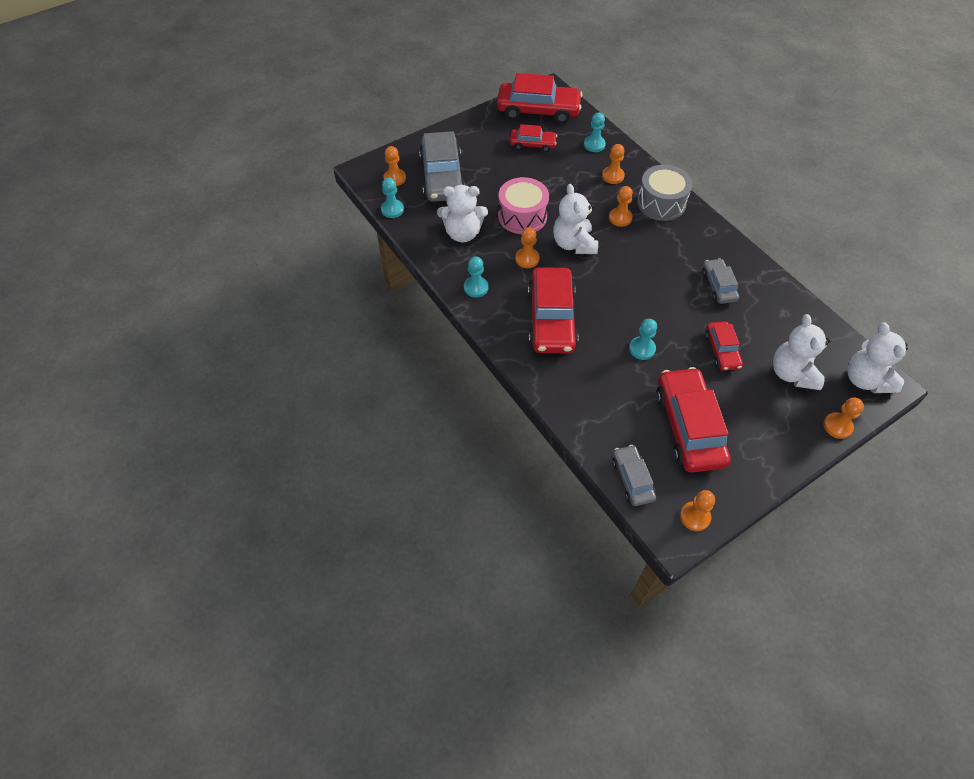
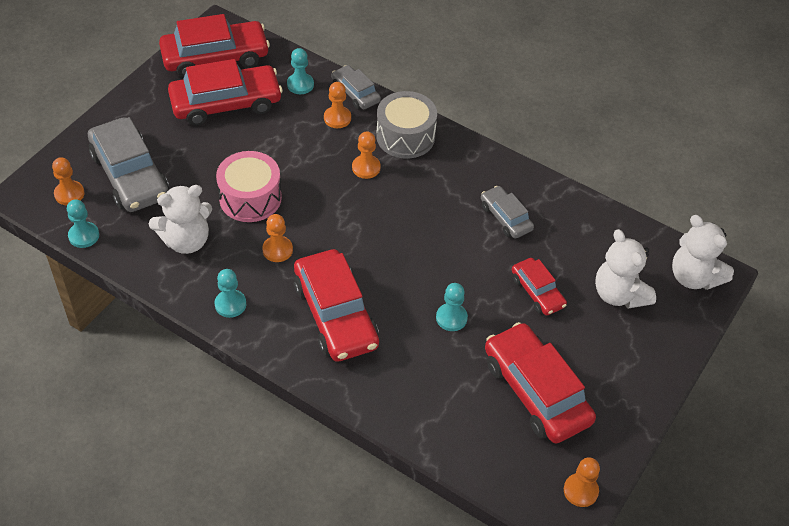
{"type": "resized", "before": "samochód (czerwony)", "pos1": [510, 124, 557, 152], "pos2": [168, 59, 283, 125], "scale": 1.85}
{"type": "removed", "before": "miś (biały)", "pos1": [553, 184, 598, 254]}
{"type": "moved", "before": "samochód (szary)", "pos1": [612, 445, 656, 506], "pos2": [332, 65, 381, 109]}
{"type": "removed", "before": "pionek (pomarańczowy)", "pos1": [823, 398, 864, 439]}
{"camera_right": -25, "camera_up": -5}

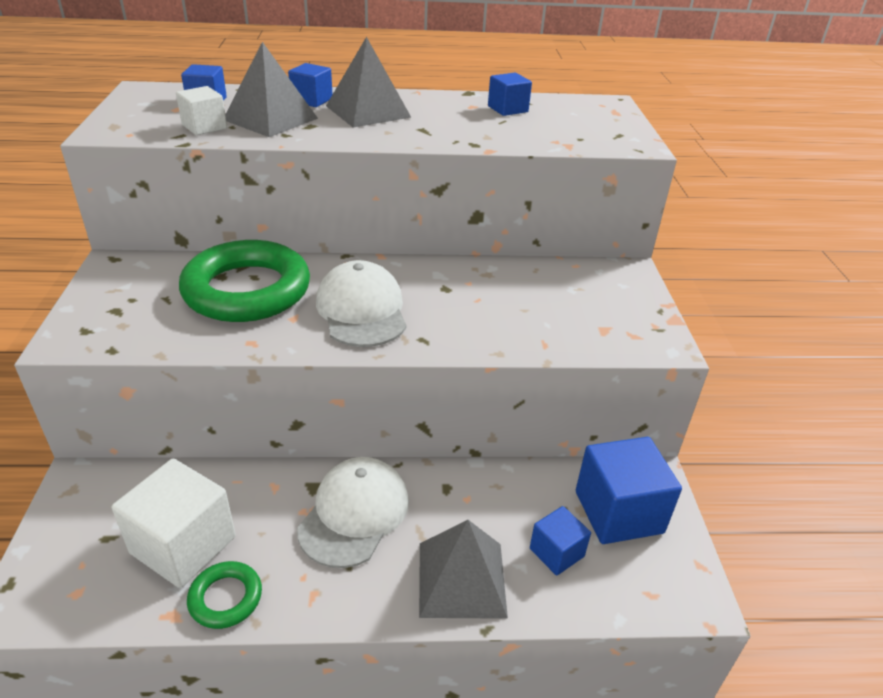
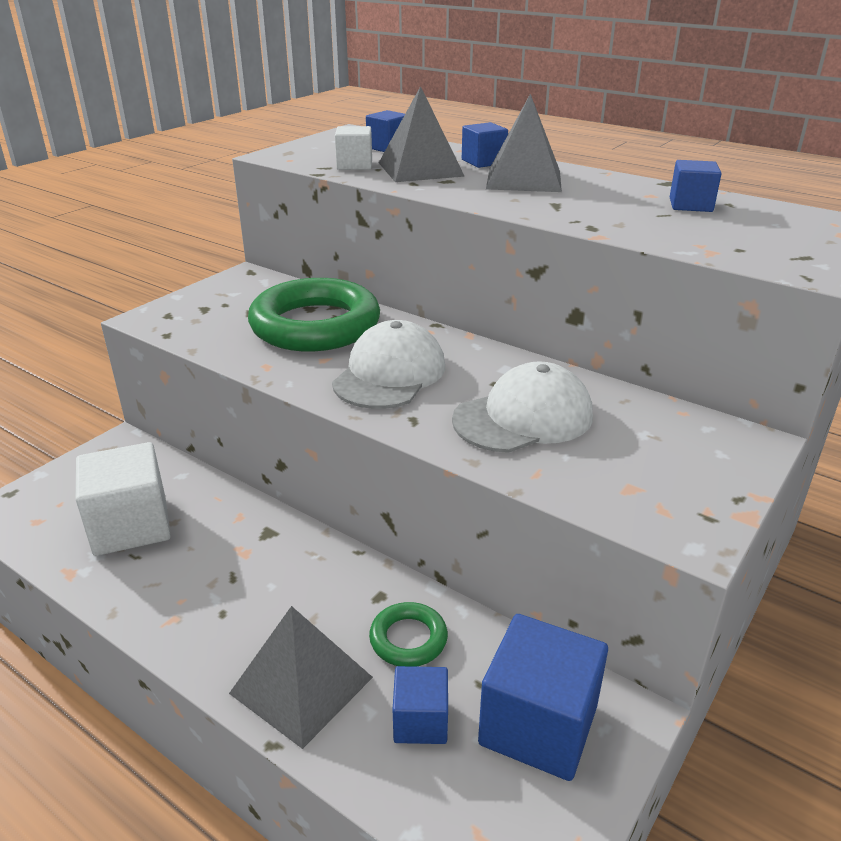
{"type": "moved", "before": "pierścień (zielony)", "pos1": [187, 561, 262, 629], "pos2": [369, 602, 448, 667]}
{"type": "moved", "before": "czapka (biały)", "pos1": [297, 457, 409, 568], "pos2": [452, 361, 593, 453]}
{"camera_right": 40, "camera_up": -5}

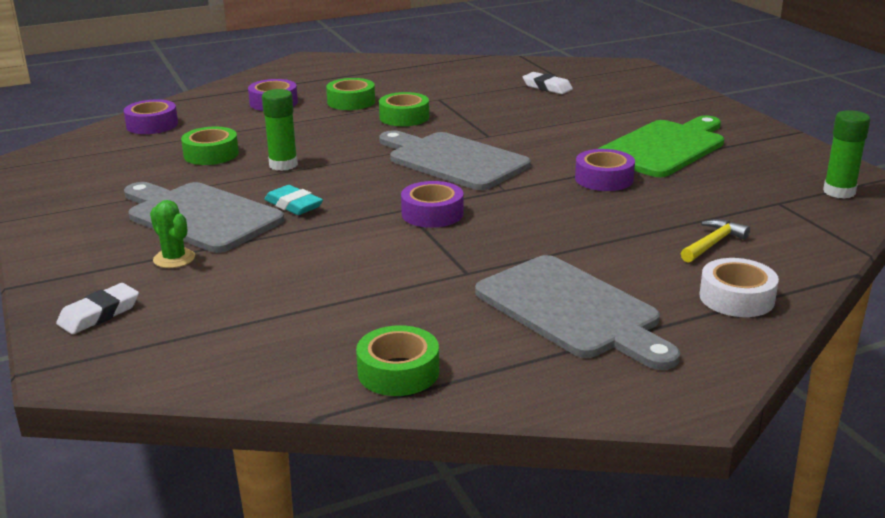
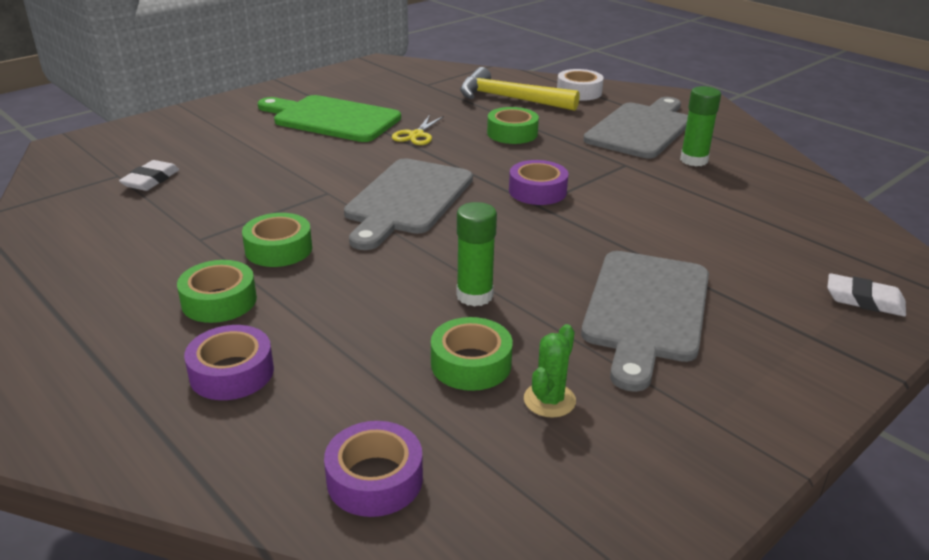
{"type": "moved", "before": "kaktus (zielony)", "pos1": [150, 200, 195, 268], "pos2": [524, 324, 576, 418]}
{"type": "removed", "before": "gumka do mazania (turkusowy)", "pos1": [264, 185, 323, 215]}
{"type": "moved", "before": "taśma klejąca (zielony)", "pos1": [356, 325, 439, 396], "pos2": [487, 107, 539, 144]}
{"type": "replaced", "before": "taśma klejąca (fioletowy)", "after": "nożyczki (żółty)", "pos1": [575, 149, 635, 191], "pos2": [392, 115, 444, 145]}
{"type": "resized", "before": "młotek (żółty)", "pos1": [681, 219, 750, 263], "pos2": [460, 67, 580, 111], "scale": 1.92}
{"type": "moved", "before": "klej w sztyfcie (zielony)", "pos1": [823, 110, 870, 199], "pos2": [680, 86, 721, 166]}
{"camera_right": -110, "camera_up": 5}

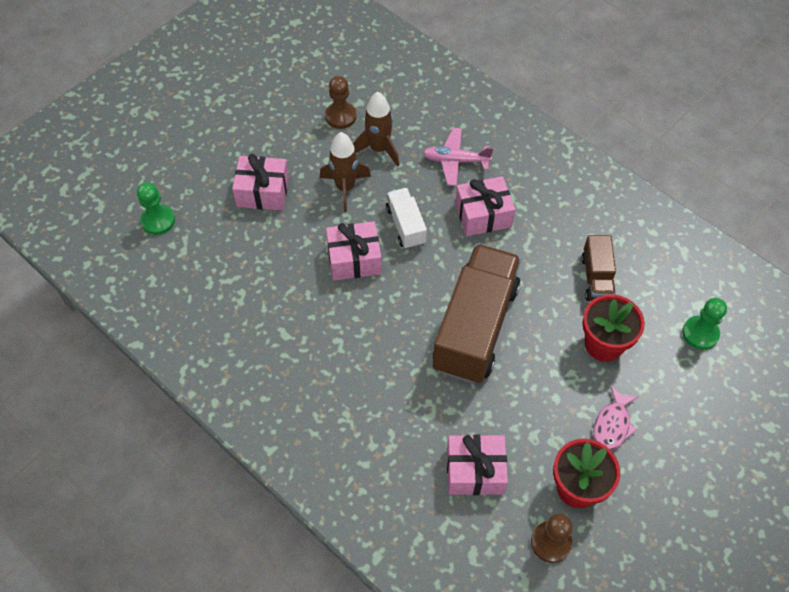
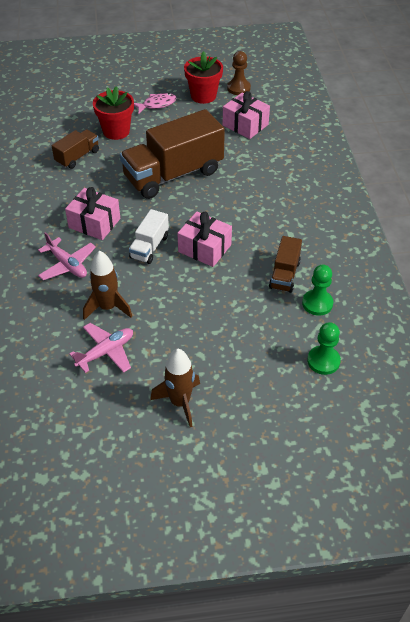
{"type": "removed", "before": "prezent (różowy)", "pos1": [232, 154, 289, 210]}
{"type": "moved", "before": "rakieta (brązowy)", "pos1": [320, 132, 371, 212], "pos2": [150, 349, 200, 427]}
{"type": "replaced", "before": "pionek (brązowy)", "after": "samolot (różowy)", "pos1": [325, 76, 356, 129], "pos2": [69, 323, 133, 373]}
{"type": "moved", "before": "pionek (zielony)", "pos1": [682, 298, 727, 350], "pos2": [302, 264, 333, 316]}
{"type": "added", "after": "ciężarówka (brązowy)", "pos2": [269, 236, 302, 293]}
{"camera_right": -140, "camera_up": -10}

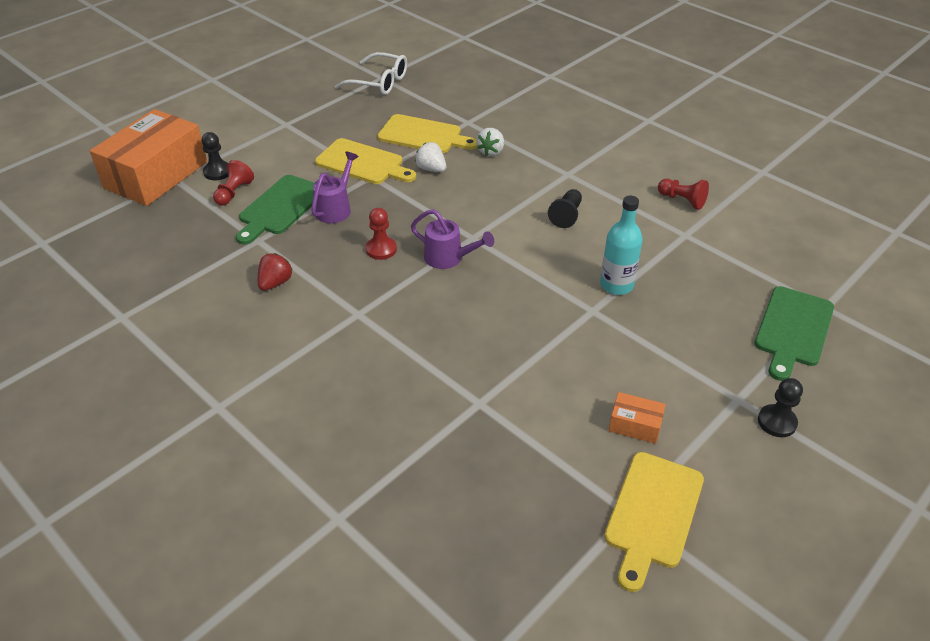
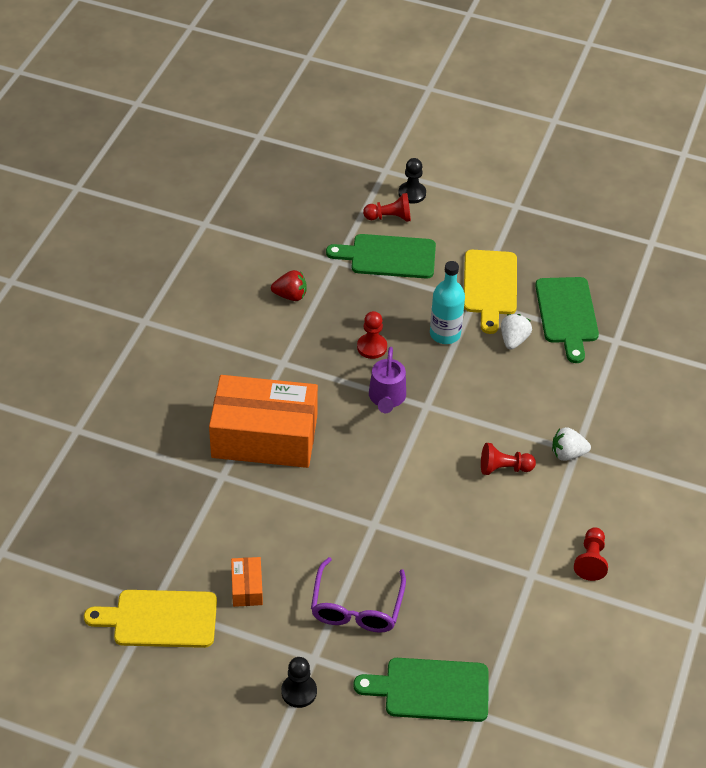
{"type": "moved", "before": "pudełko (pomarańczowy)", "pos1": [90, 109, 207, 206], "pos2": [209, 375, 318, 468]}
{"type": "removed", "before": "konewka (fioletowy)", "pos1": [311, 151, 359, 223]}
{"type": "removed", "before": "okulary (biały)", "pos1": [335, 52, 407, 95]}
{"type": "recoloured", "before": "deska do krojenia (żółty)", "after": "deska do krojenia (zielony)", "pos1": [377, 114, 477, 153], "pos2": [535, 277, 599, 363]}
{"type": "moved", "before": "truskawka (biały)", "pos1": [476, 128, 504, 156], "pos2": [552, 427, 591, 461]}
{"type": "recoloured", "before": "pionek (czarny)", "after": "pionek (czerwony)", "pos1": [548, 189, 582, 228], "pos2": [481, 443, 536, 475]}
{"type": "moved", "before": "butelka (turkusowy)", "pos1": [600, 196, 643, 295], "pos2": [430, 261, 465, 344]}
{"type": "added", "after": "okulary (fioletowy)", "pos2": [311, 557, 406, 633]}
{"camera_right": 65, "camera_up": 5}

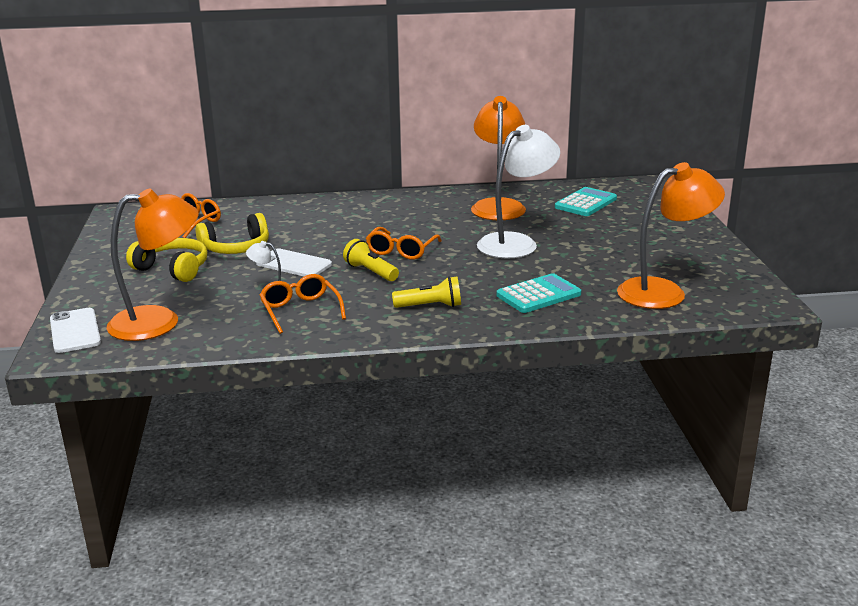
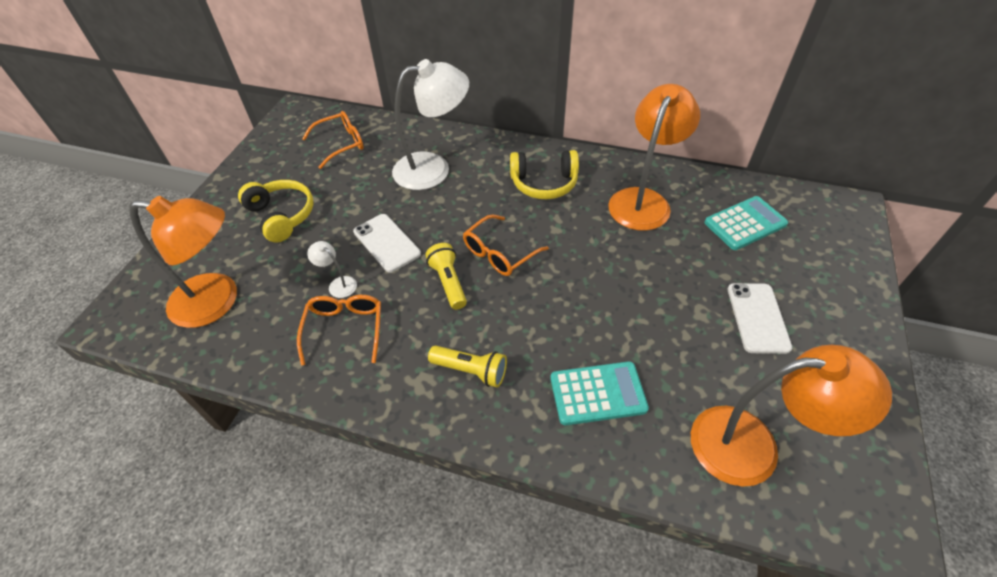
{"type": "moved", "before": "telefon (biały)", "pos1": [50, 308, 101, 353], "pos2": [728, 283, 792, 354]}
{"type": "moved", "before": "słuchawki (żółty)", "pos1": [196, 213, 269, 254], "pos2": [510, 150, 579, 199]}
{"type": "moved", "before": "lampka (biały)", "pos1": [477, 125, 560, 259], "pos2": [392, 59, 469, 190]}
{"camera_right": 25, "camera_up": 25}

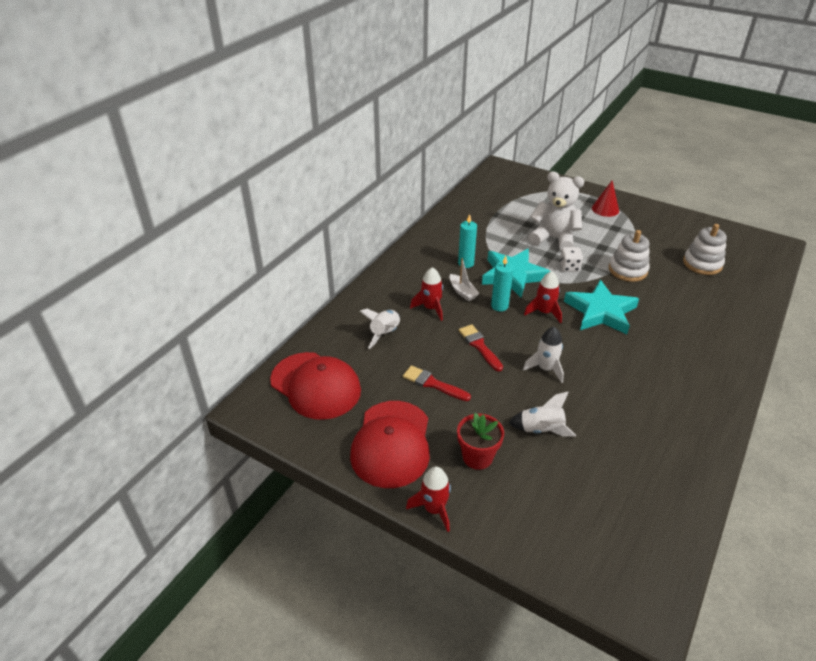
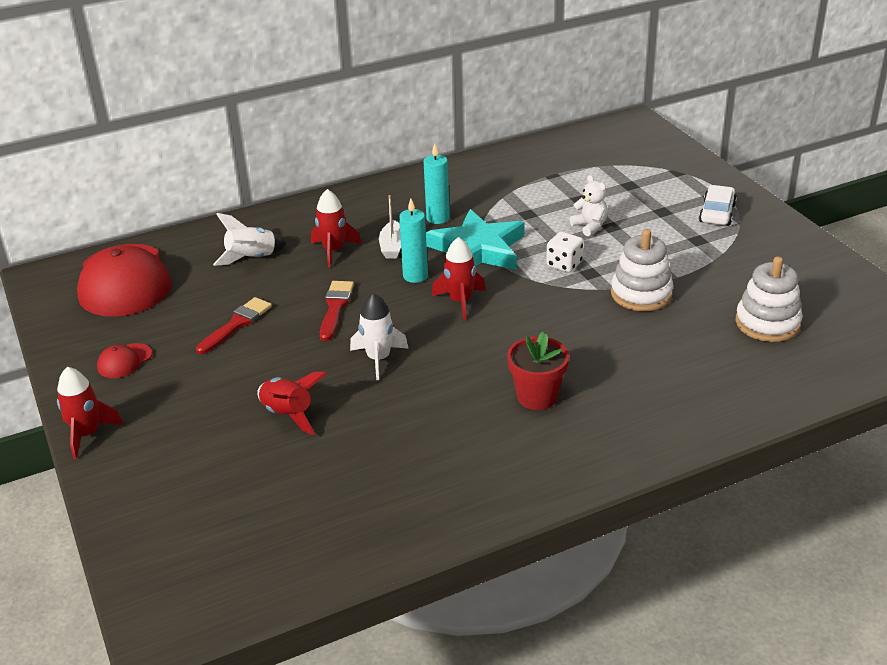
{"type": "resized", "before": "czapka (czerwony)", "pos1": [350, 401, 430, 488], "pos2": [97, 343, 152, 378], "scale": 0.42}
{"type": "turned", "before": "pędzel (czerwony)", "pos1": [403, 365, 471, 401], "pos2": [196, 297, 272, 354], "turn": 60}
{"type": "moved", "before": "doniczka (czerwony)", "pos1": [457, 413, 504, 470], "pos2": [507, 332, 569, 410]}
{"type": "recoloured", "before": "rakieta (biały)", "after": "rakieta (czerwony)", "pos1": [509, 392, 576, 437], "pos2": [257, 372, 327, 435]}
{"type": "resized", "before": "miś (biały)", "pos1": [529, 171, 584, 251], "pos2": [570, 175, 608, 236], "scale": 0.49}
{"type": "removed", "before": "gwiazda (turkusowy)", "pos1": [564, 280, 639, 334]}
{"type": "replaced", "before": "stożek (czerwony)", "after": "samochód (biały)", "pos1": [592, 181, 619, 217], "pos2": [699, 185, 737, 226]}
{"camera_right": 35, "camera_up": -5}

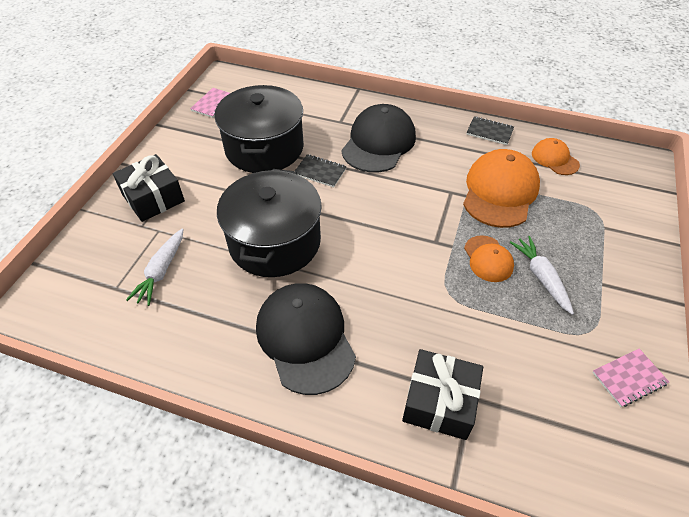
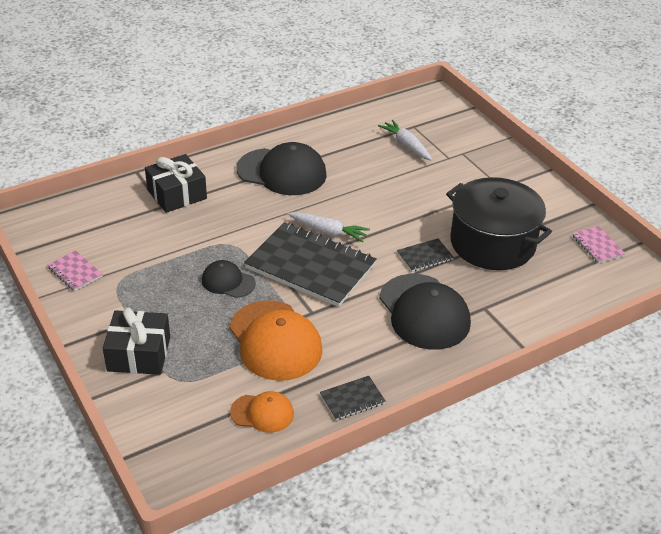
{"type": "moved", "before": "prezent (czarny)", "pos1": [113, 154, 185, 222], "pos2": [103, 307, 170, 375]}
{"type": "removed", "before": "garnek (czarny)", "pos1": [217, 169, 322, 277]}
{"type": "recoloured", "before": "czapka (pomarańczowy)", "after": "czapka (czarny)", "pos1": [464, 235, 514, 282], "pos2": [202, 260, 256, 298]}
{"type": "moved", "before": "marchewka (biały)", "pos1": [509, 236, 574, 315], "pos2": [288, 212, 370, 242]}
{"type": "turned", "before": "zeszyt (różowy)", "pos1": [592, 349, 669, 407], "pos2": [48, 250, 103, 291], "turn": -60}
{"type": "added", "after": "zeszyt (czarny)", "pos2": [244, 222, 377, 307]}
{"camera_right": 130, "camera_up": -10}

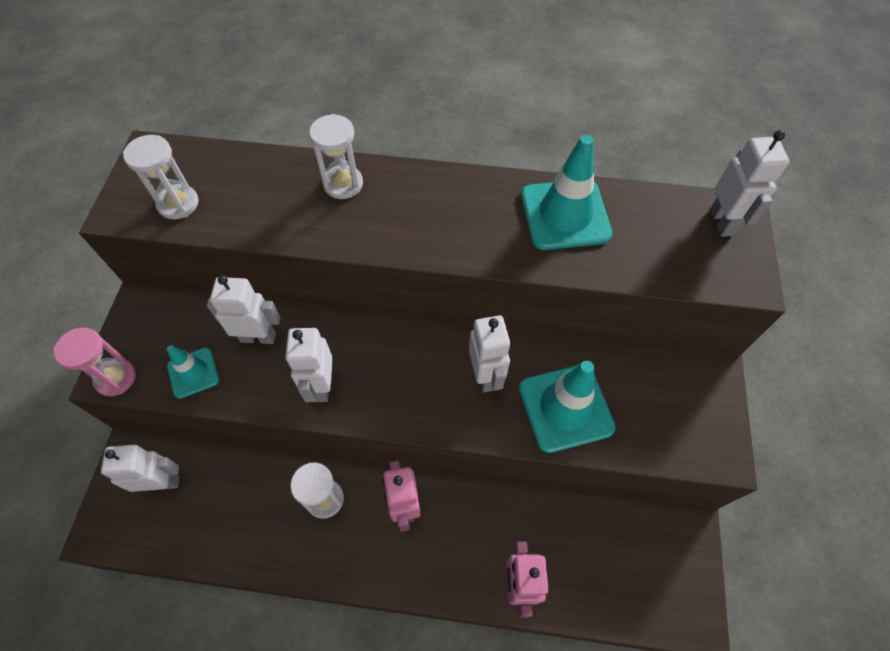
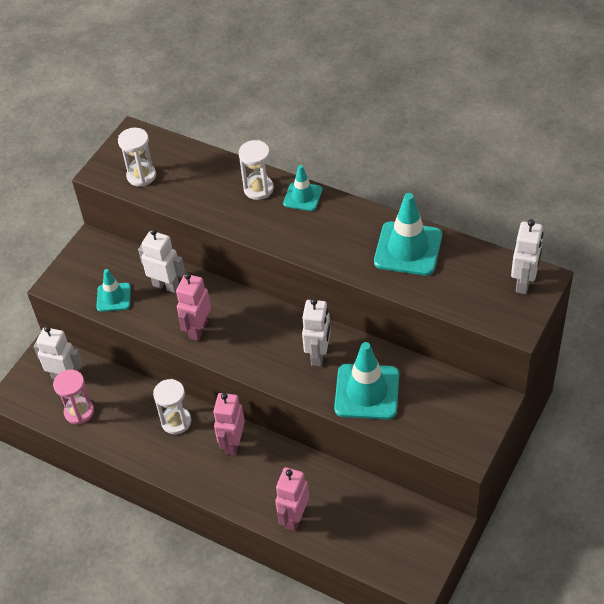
{"type": "moved", "before": "klepsydra (różowy)", "pos1": [53, 327, 136, 396], "pos2": [53, 369, 94, 424]}
{"type": "recoloured", "before": "robot (biały)", "after": "robot (różowy)", "pos1": [285, 328, 333, 402], "pos2": [176, 273, 211, 341]}
{"type": "added", "after": "pachołek (turkusowy)", "pos2": [283, 165, 323, 211]}
{"camera_right": 25, "camera_up": -10}

